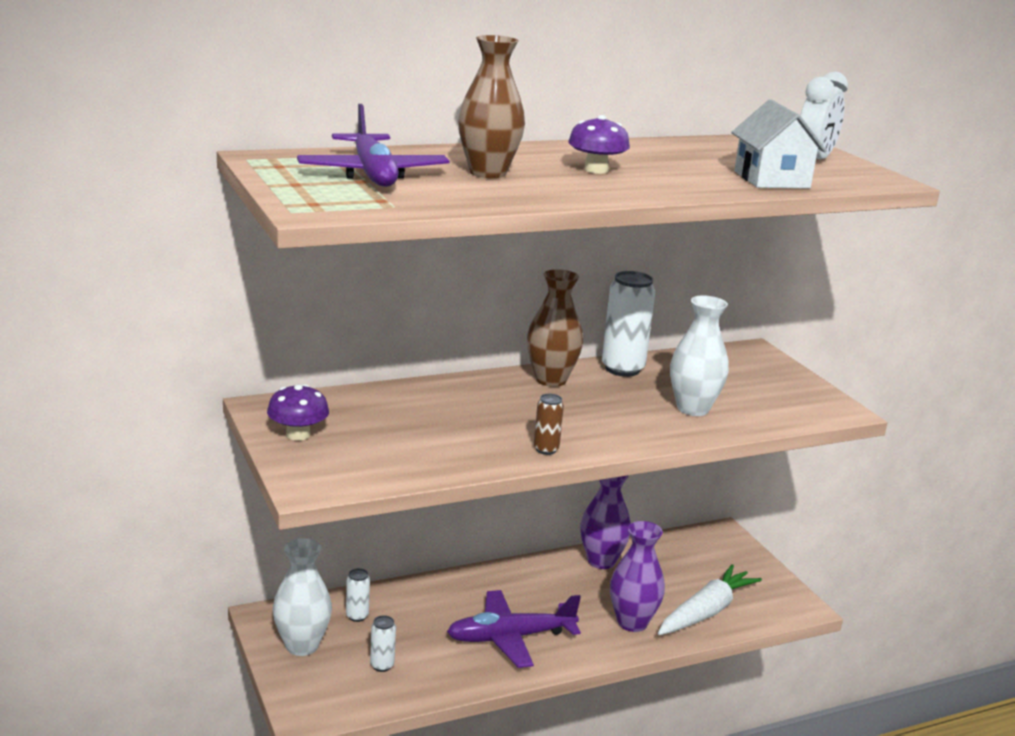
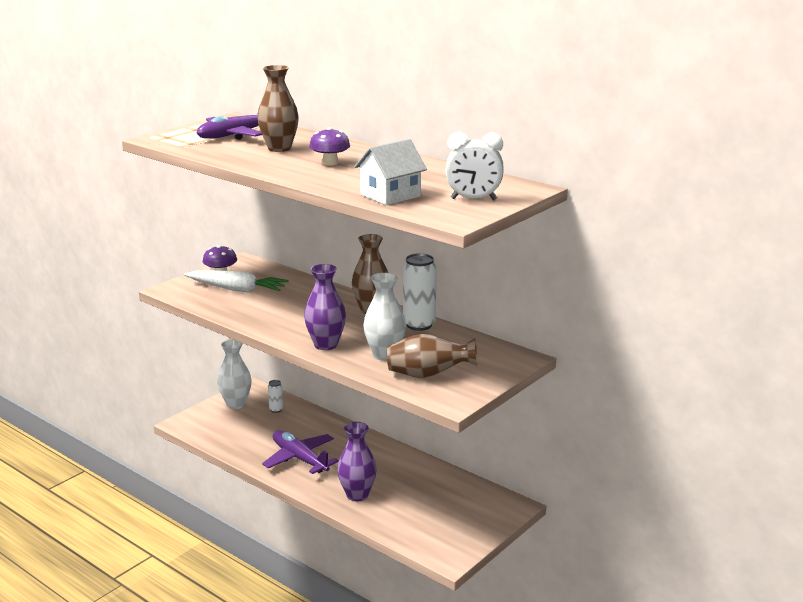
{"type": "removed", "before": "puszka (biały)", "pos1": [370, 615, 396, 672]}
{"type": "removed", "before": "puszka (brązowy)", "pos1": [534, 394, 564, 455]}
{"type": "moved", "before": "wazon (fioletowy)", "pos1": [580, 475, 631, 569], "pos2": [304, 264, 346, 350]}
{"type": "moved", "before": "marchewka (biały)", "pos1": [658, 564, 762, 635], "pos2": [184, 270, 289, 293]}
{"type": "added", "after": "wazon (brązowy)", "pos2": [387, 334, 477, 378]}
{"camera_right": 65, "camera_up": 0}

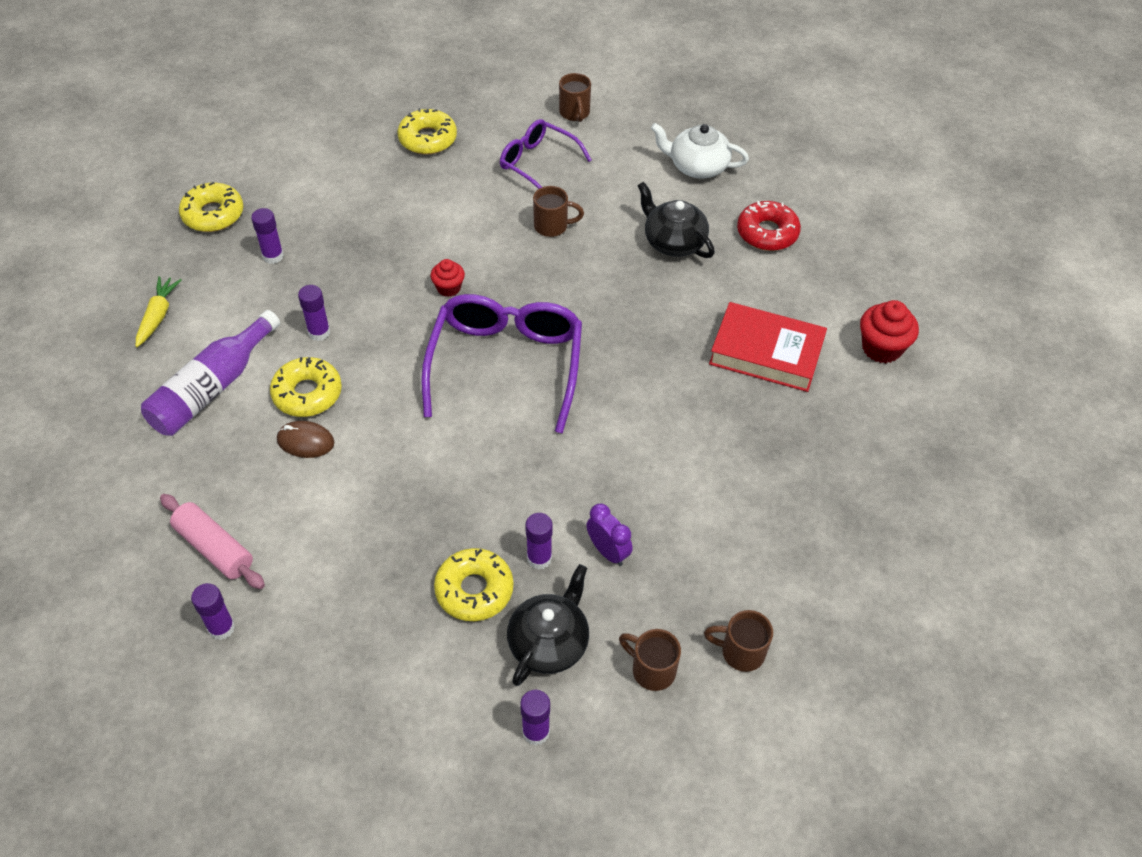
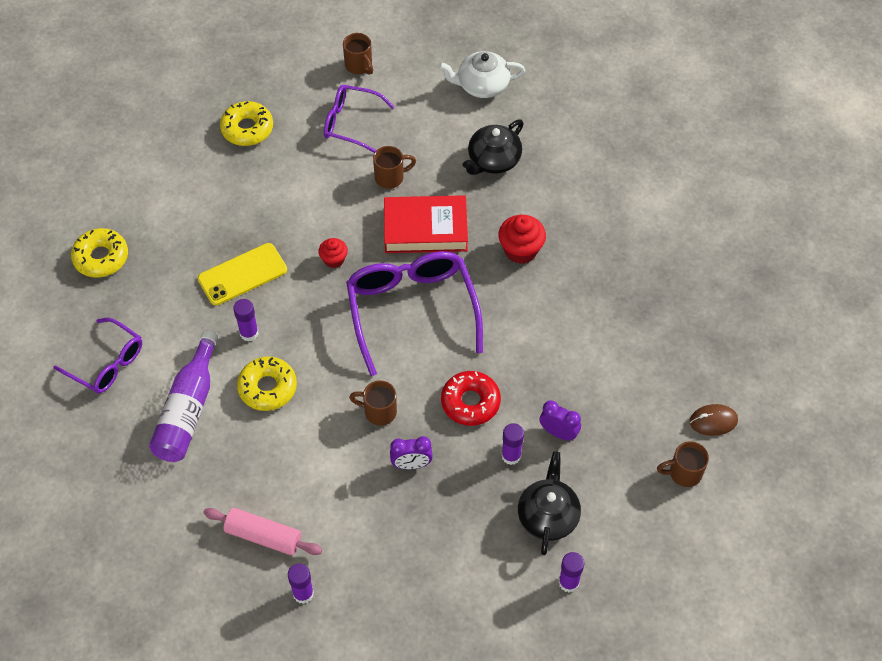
{"type": "replaced", "before": "marchewka (żółty)", "after": "okulary (fioletowy)", "pos1": [136, 276, 182, 347], "pos2": [54, 318, 142, 393]}
{"type": "removed", "before": "klej w sztyfcie (fioletowy)", "pos1": [251, 208, 284, 264]}
{"type": "moved", "before": "myszka (brązowy)", "pos1": [277, 421, 334, 458], "pos2": [690, 404, 738, 436]}
{"type": "removed", "before": "donut (żółty)", "pos1": [434, 548, 513, 621]}
{"type": "moved", "before": "kubek (brązowy)", "pos1": [619, 629, 681, 691], "pos2": [349, 380, 397, 426]}
{"type": "turned", "before": "imbryk (czarny)", "pos1": [637, 182, 715, 258], "pos2": [463, 120, 523, 175], "turn": -75}
{"type": "moved", "before": "książka (czerwony)", "pos1": [709, 302, 827, 392], "pos2": [384, 195, 468, 253]}
{"type": "moved", "before": "donut (czerwony)", "pos1": [737, 201, 801, 251], "pos2": [441, 371, 501, 426]}
{"type": "moved", "before": "muffinka (czerwony)", "pos1": [860, 300, 919, 363], "pos2": [498, 215, 546, 264]}
{"type": "added", "after": "telefon (żółty)", "pos2": [198, 243, 287, 305]}
{"type": "added", "after": "budzik (fioletowy)", "pos2": [390, 436, 433, 469]}
{"camera_right": -20, "camera_up": 5}

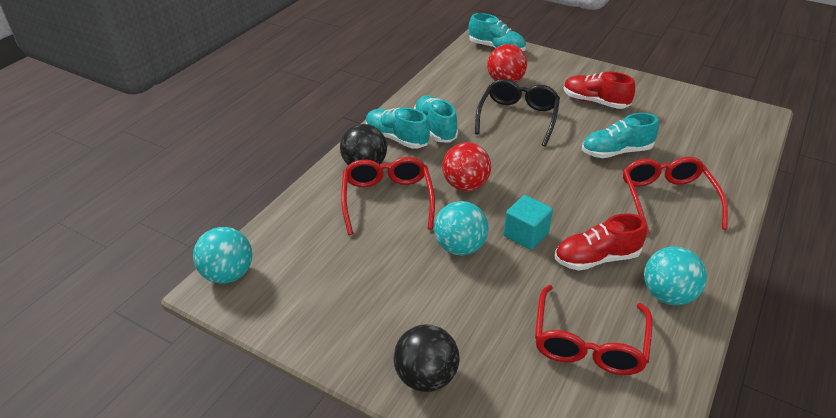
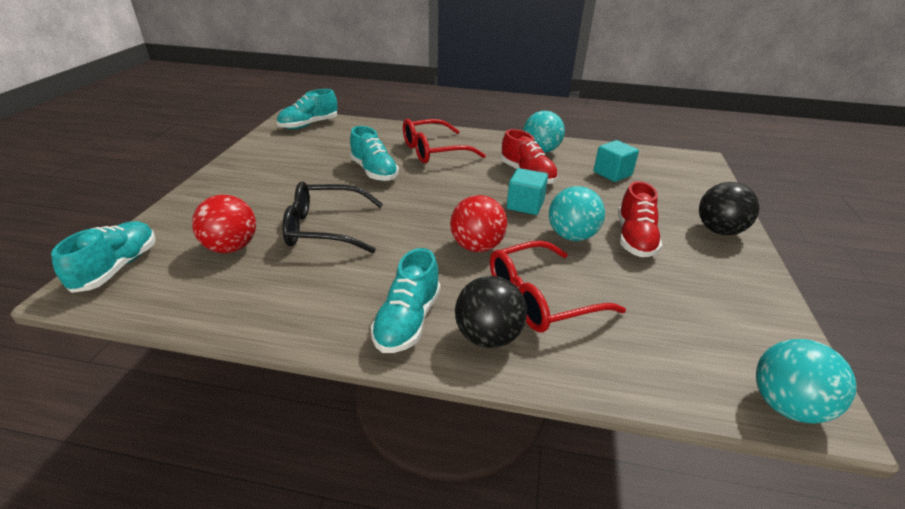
{"type": "moved", "before": "but (turkusowy)", "pos1": [414, 95, 458, 143], "pos2": [277, 89, 337, 129]}
{"type": "replaced", "before": "okulary (czerwony)", "after": "sześcian (turkusowy)", "pos1": [535, 285, 653, 375], "pos2": [594, 140, 639, 182]}
{"type": "moved", "before": "but (czerwony)", "pos1": [563, 72, 635, 109], "pos2": [618, 181, 662, 257]}
{"camera_right": -110, "camera_up": -5}

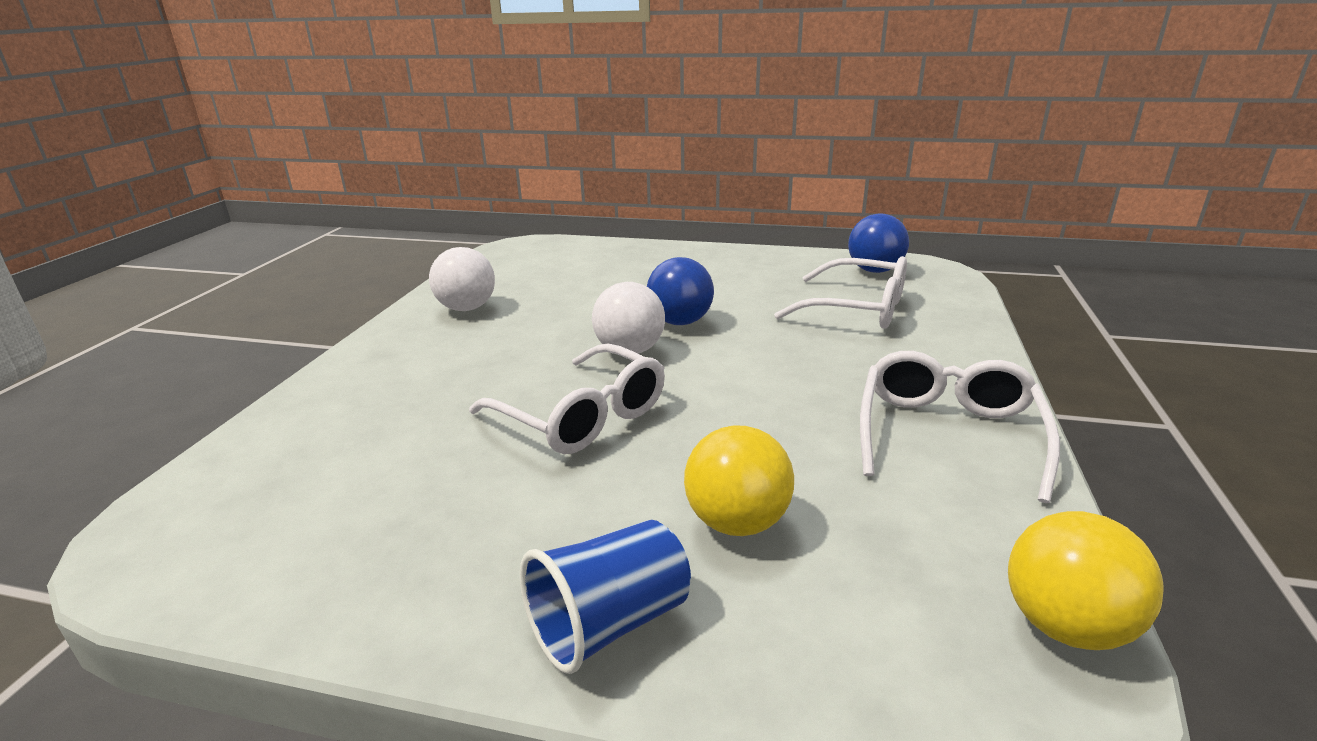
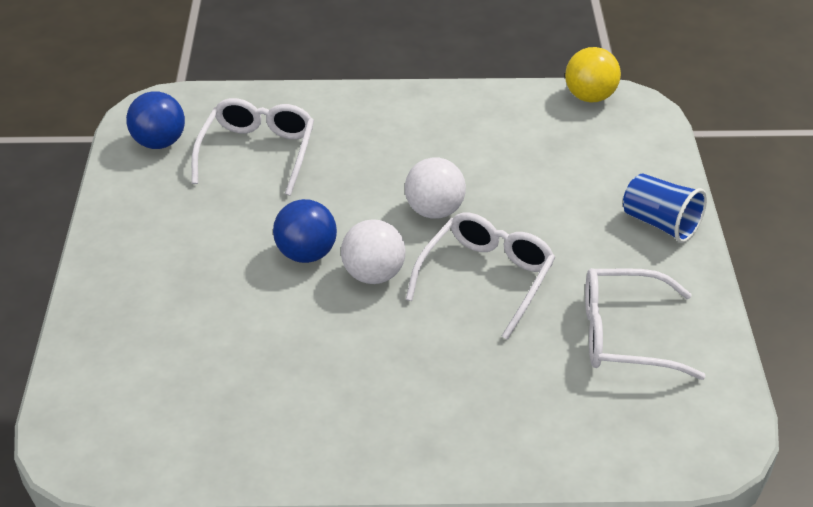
{"type": "moved", "before": "piłka (biały)", "pos1": [429, 247, 495, 311], "pos2": [405, 158, 466, 219]}
{"type": "removed", "before": "piłka (żółty)", "pos1": [684, 425, 794, 536]}
{"type": "moved", "before": "okulary (biały)", "pos1": [860, 351, 1060, 503], "pos2": [585, 268, 706, 380]}
{"camera_right": -105, "camera_up": 15}

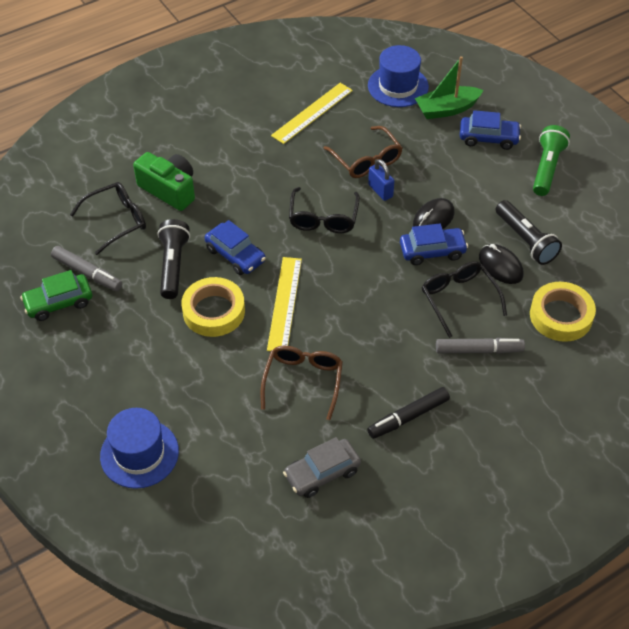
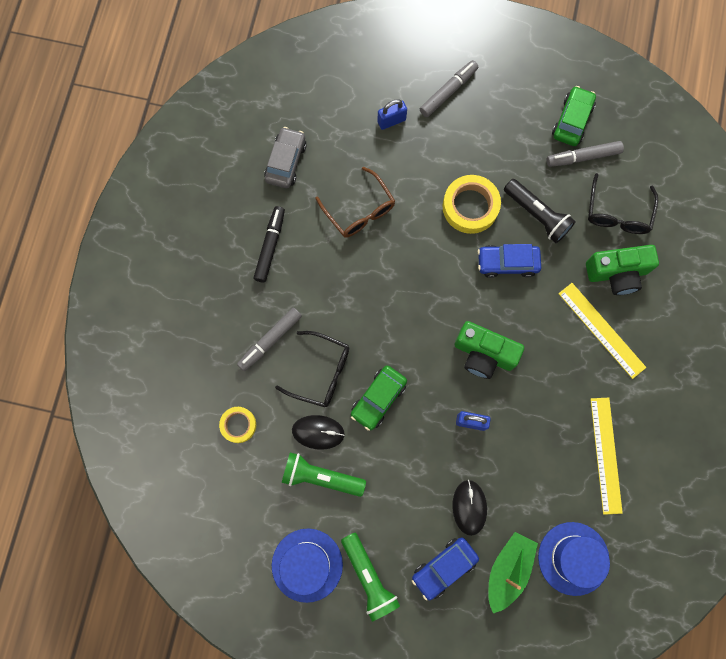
{"type": "moved", "before": "kapelusz (niebieski)", "pos1": [100, 408, 179, 489], "pos2": [272, 528, 343, 603]}
{"type": "moved", "before": "linijka (żółty)", "pos1": [267, 257, 302, 351], "pos2": [558, 283, 646, 379]}
{"type": "replaced", "before": "okulary (czarny)", "after": "aparat fotograficzny (zielony)", "pos1": [289, 187, 360, 233], "pos2": [455, 321, 524, 379]}
{"type": "removed", "before": "okulary (brązowy)", "pos1": [323, 126, 402, 178]}
{"type": "recoloured", "before": "samochód (niebieski)", "after": "samochód (zielony)", "pos1": [400, 223, 468, 265], "pos2": [351, 365, 407, 431]}
{"type": "moved", "before": "myszka (czarny)", "pos1": [413, 198, 455, 229], "pos2": [452, 480, 487, 536]}
{"type": "recoloured", "before": "latarka (czarny)", "after": "latarka (zielony)", "pos1": [496, 200, 562, 265], "pos2": [282, 452, 366, 497]}
{"type": "resized", "before": "taśma klejąca (żółty)", "pos1": [530, 282, 596, 342], "pos2": [219, 407, 256, 443], "scale": 0.6}
{"type": "added", "after": "kłódka (niebieski)", "pos2": [377, 99, 407, 130]}
{"type": "added", "after": "flamaster (szary)", "pos2": [420, 60, 478, 117]}
{"camera_right": 135, "camera_up": 25}

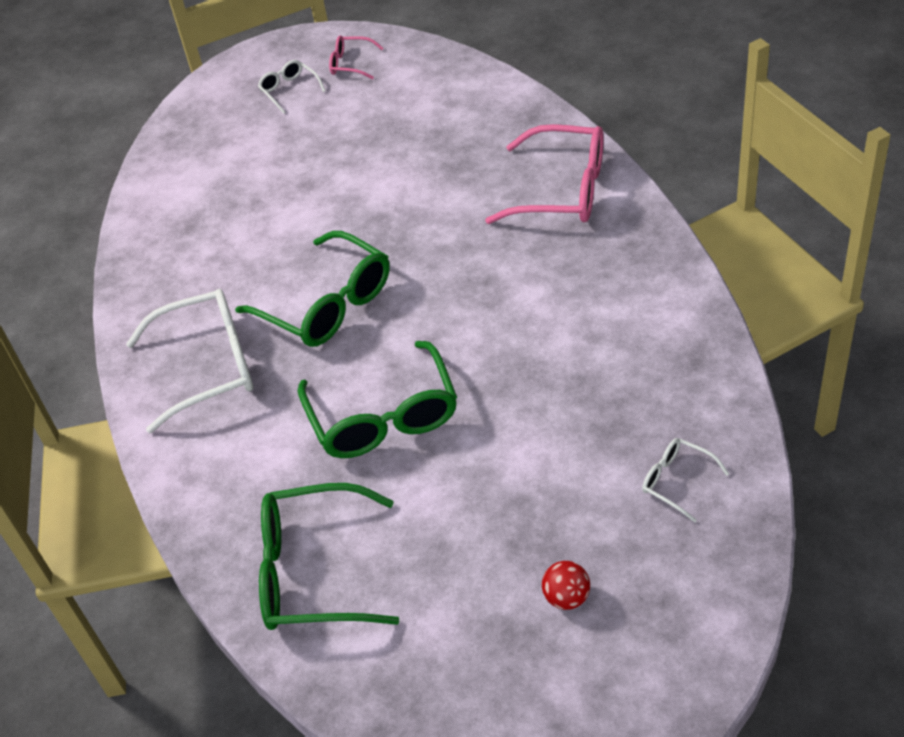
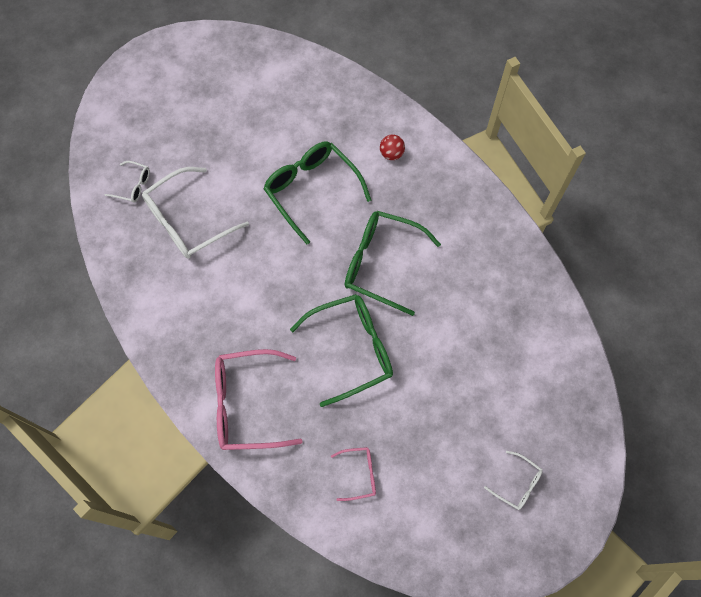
{"type": "moved", "before": "okulary (biały)", "pos1": [126, 289, 253, 434], "pos2": [142, 167, 249, 259]}
{"type": "moved", "before": "okulary (zielony)", "pos1": [259, 483, 399, 630], "pos2": [290, 294, 393, 407]}
{"type": "moved", "before": "okulary (różowy)", "pos1": [329, 35, 383, 79], "pos2": [331, 447, 376, 501]}
{"type": "moved", "before": "piłka (czerwony)", "pos1": [542, 561, 590, 610], "pos2": [380, 134, 405, 160]}
{"camera_right": 155, "camera_up": 20}

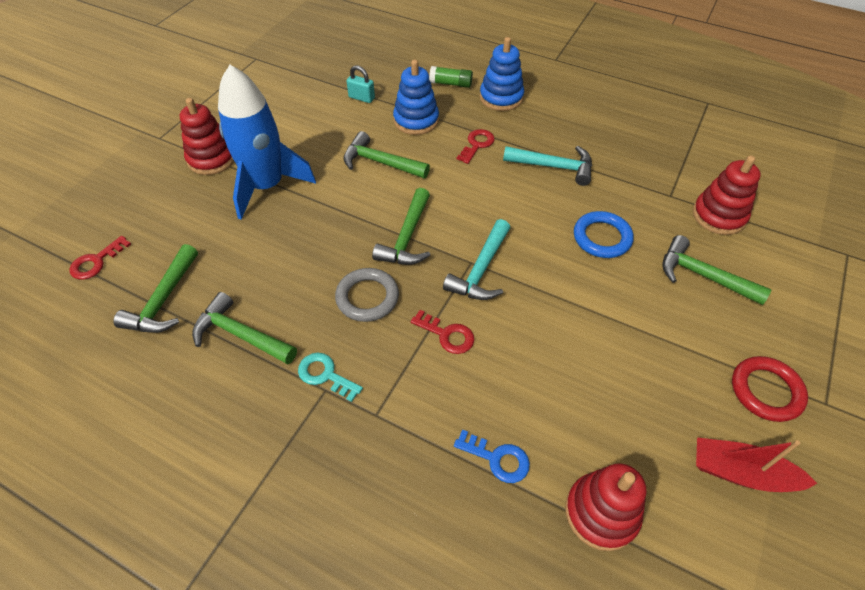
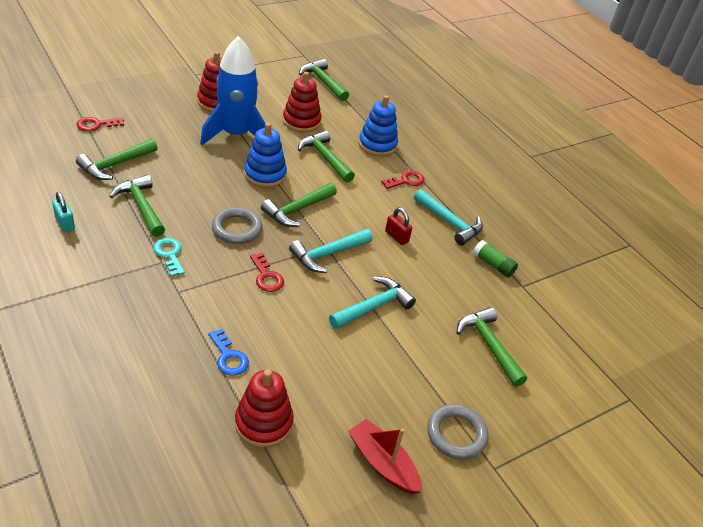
{"type": "moved", "before": "kłódka (turkusowy)", "pos1": [347, 65, 375, 103], "pos2": [52, 192, 75, 232]}
{"type": "moved", "before": "klej w sztyfcie (zielony)", "pos1": [429, 66, 473, 88], "pos2": [473, 240, 518, 277]}
{"type": "moved", "before": "zabawka nakładanka (niebieski)", "pos1": [480, 37, 524, 111], "pos2": [244, 123, 287, 188]}
{"type": "removed", "before": "pierścień (niebieski)", "pos1": [574, 211, 634, 258]}
{"type": "moved", "before": "zabawka nakładanka (czerwony)", "pos1": [693, 155, 761, 235], "pos2": [283, 72, 322, 133]}
{"type": "recoloured", "before": "pierścień (czerwony)", "after": "pierścień (szary)", "pos1": [732, 356, 808, 422], "pos2": [427, 404, 488, 460]}
{"type": "added", "after": "młotek (zielony)", "pos2": [299, 59, 349, 101]}
{"type": "added", "after": "młotek (turkusowy)", "pos2": [329, 277, 416, 329]}
{"type": "added", "after": "kłódka (czerwony)", "pos2": [385, 208, 412, 245]}
{"camera_right": 25, "camera_up": -10}

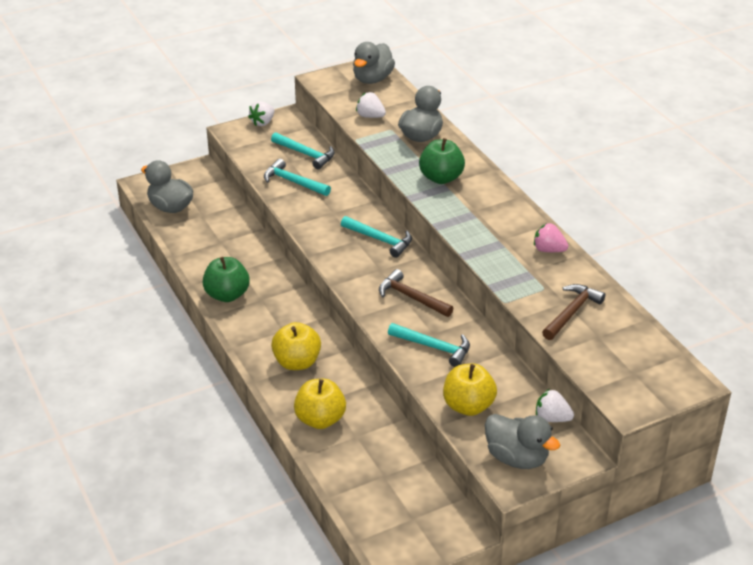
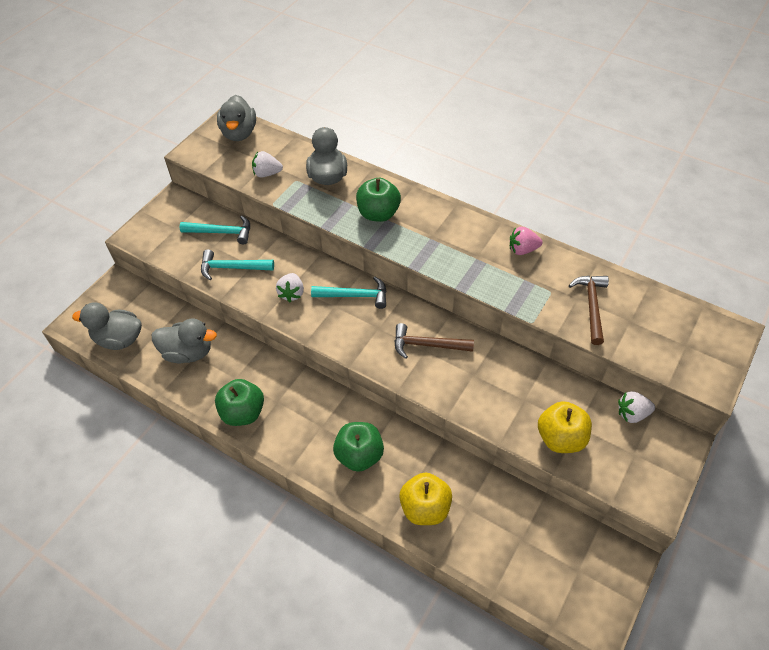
{"type": "moved", "before": "truskawka (biały)", "pos1": [248, 101, 274, 126], "pos2": [276, 273, 304, 302]}
{"type": "recoloured", "before": "jabłko (żółty)", "after": "jabłko (zielony)", "pos1": [271, 322, 321, 370], "pos2": [333, 422, 384, 472]}
{"type": "removed", "before": "młotek (turkusowy)", "pos1": [388, 323, 470, 367]}
{"type": "moved", "before": "kaczka (szary)", "pos1": [485, 414, 560, 469], "pos2": [152, 319, 217, 363]}
{"camera_right": -30, "camera_up": 15}

